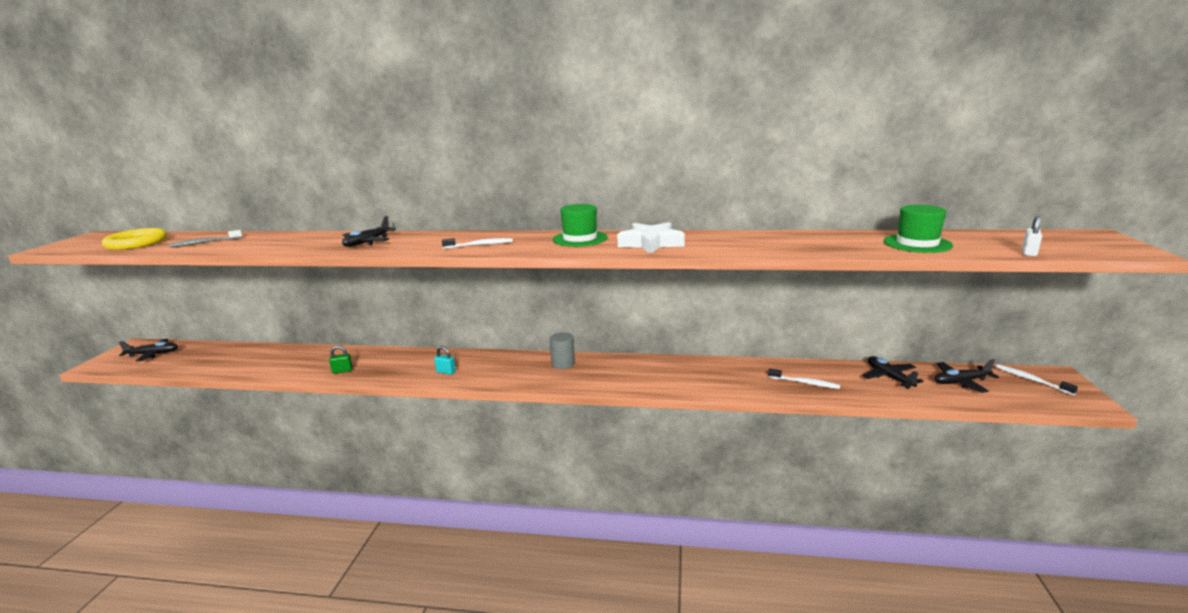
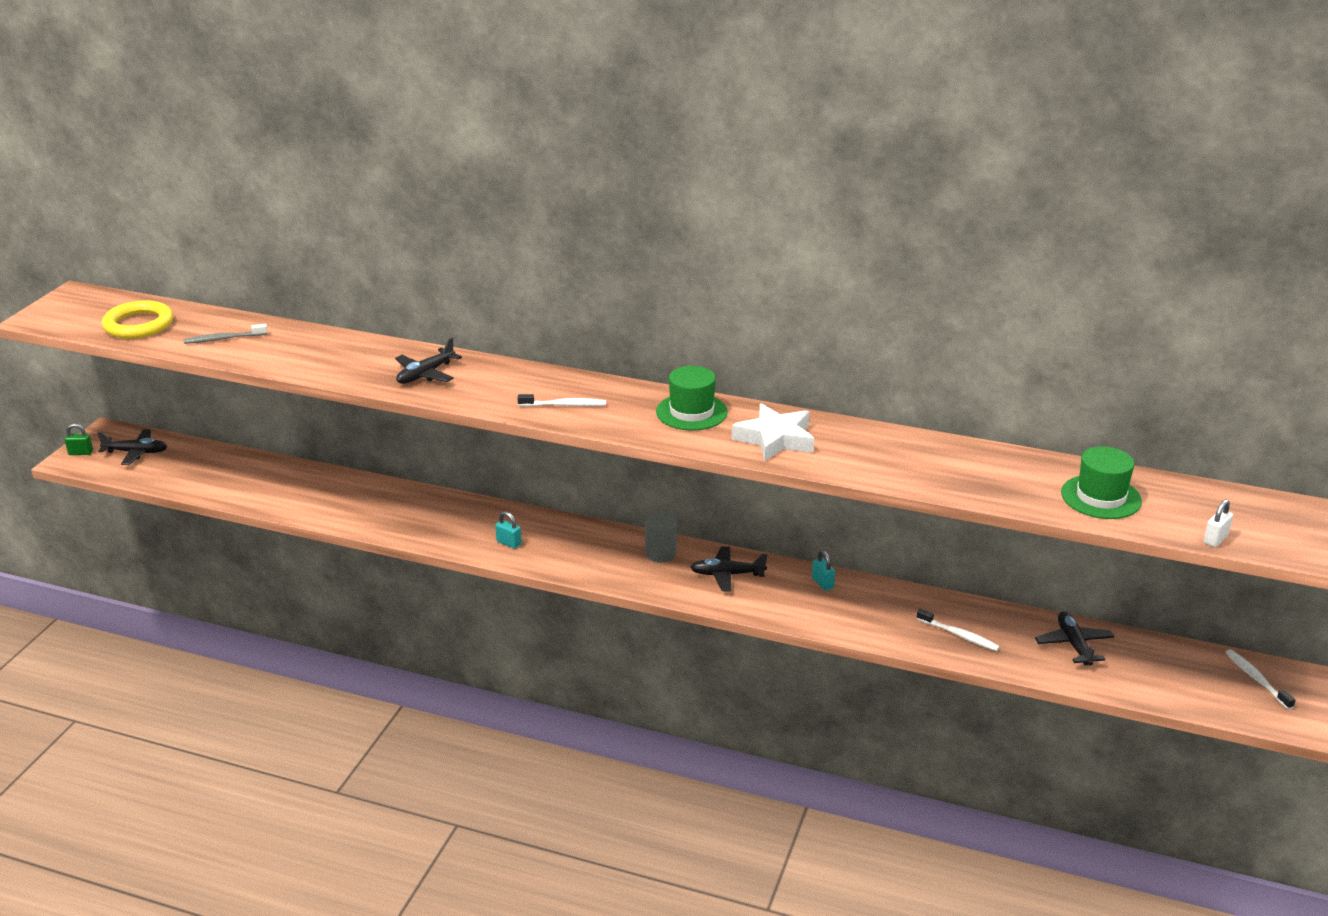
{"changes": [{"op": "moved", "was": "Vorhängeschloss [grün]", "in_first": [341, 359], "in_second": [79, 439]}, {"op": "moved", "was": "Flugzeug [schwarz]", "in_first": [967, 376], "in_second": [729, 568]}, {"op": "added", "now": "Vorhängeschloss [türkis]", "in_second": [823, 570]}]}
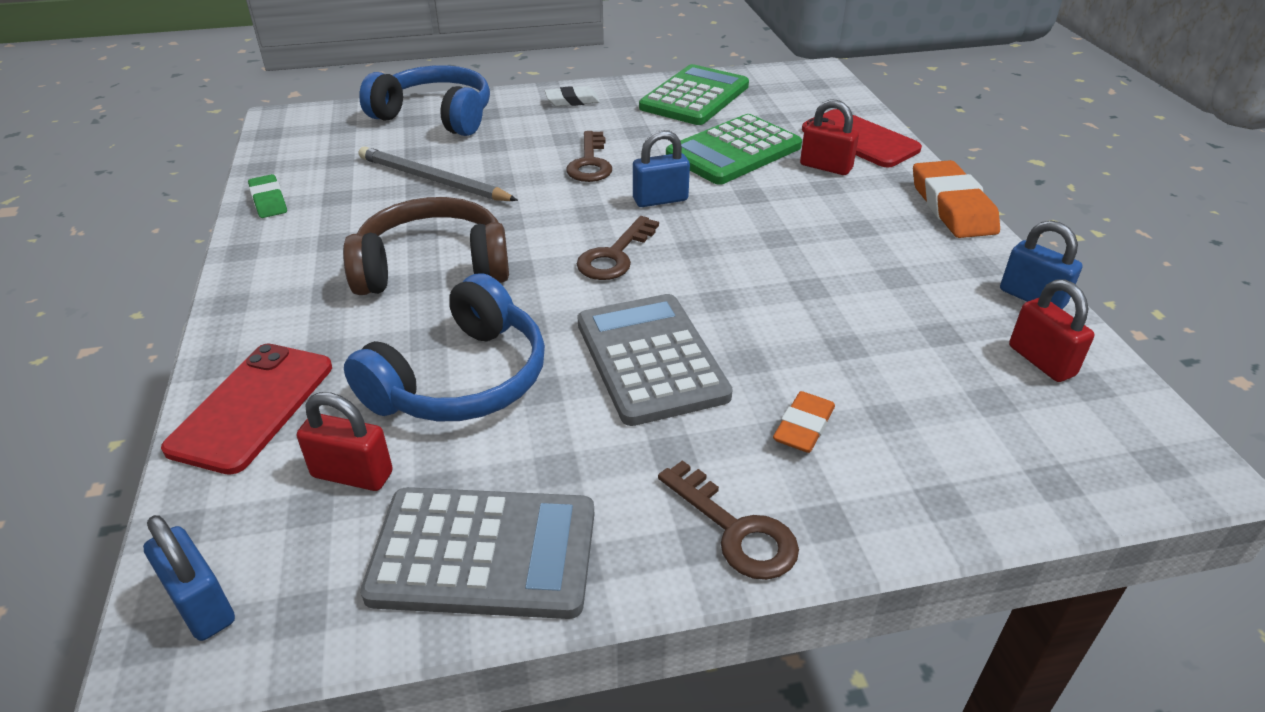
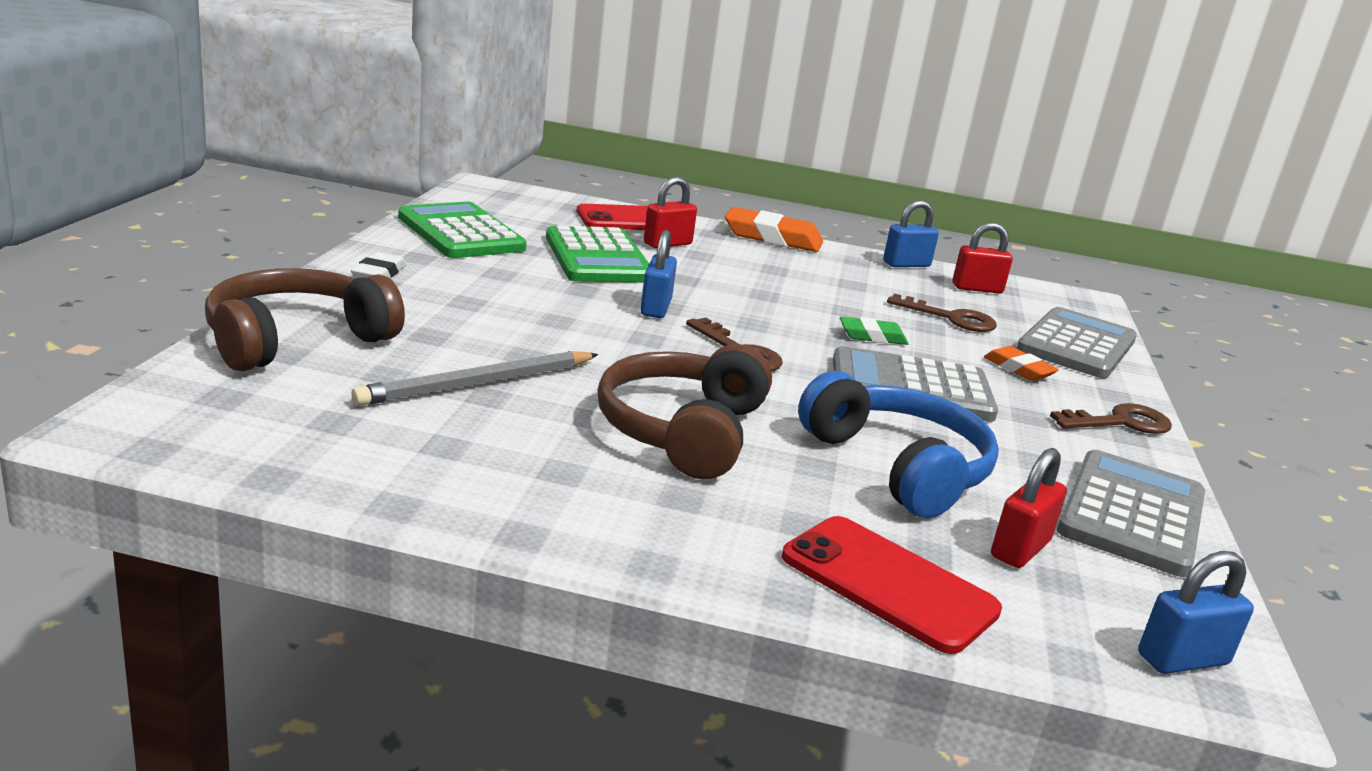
{"changes": [{"op": "recoloured", "was": "Kopfhörer [blau]", "now": "Kopfhörer [braun]", "in_first": [424, 100], "in_second": [305, 319]}, {"op": "moved", "was": "Radiergummi [grün]", "in_first": [267, 196], "in_second": [874, 331]}, {"op": "moved", "was": "Schlüssel [braun]", "in_first": [589, 156], "in_second": [942, 312]}, {"op": "added", "now": "Taschenrechner [grau]", "in_second": [1077, 342]}]}
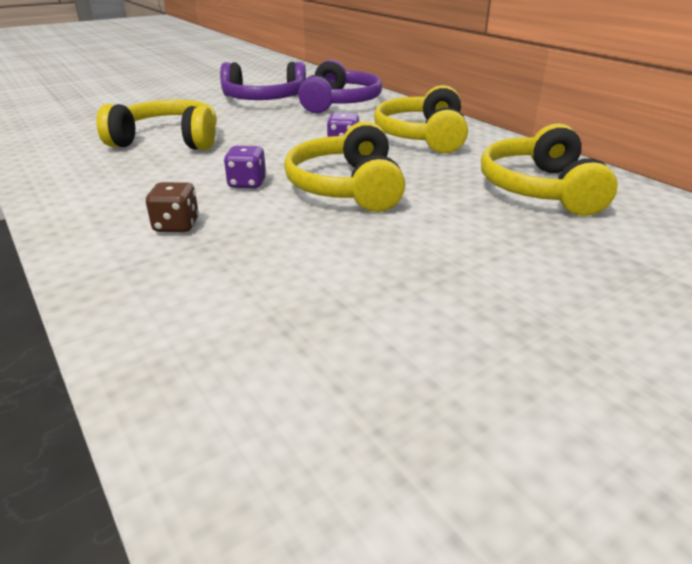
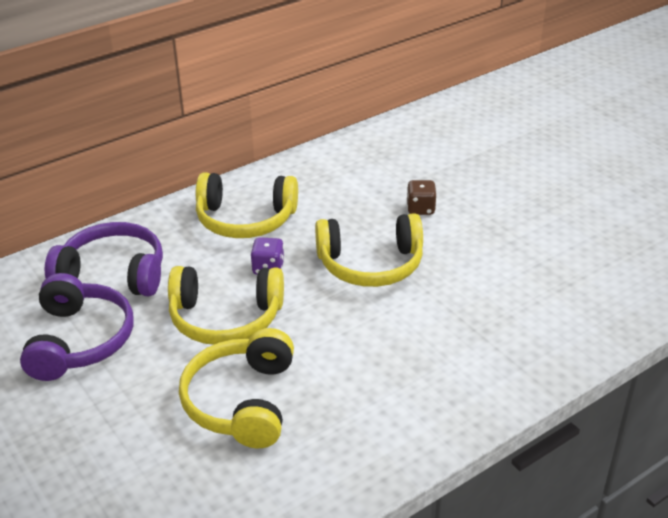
{"changes": [{"op": "moved", "was": "Kopfhörer [gelb]", "in_first": [549, 169], "in_second": [226, 305]}, {"op": "moved", "was": "Spielwürfel [braun]", "in_first": [172, 207], "in_second": [421, 197]}, {"op": "removed", "was": "Spielwürfel [lila]", "in_first": [245, 167]}]}
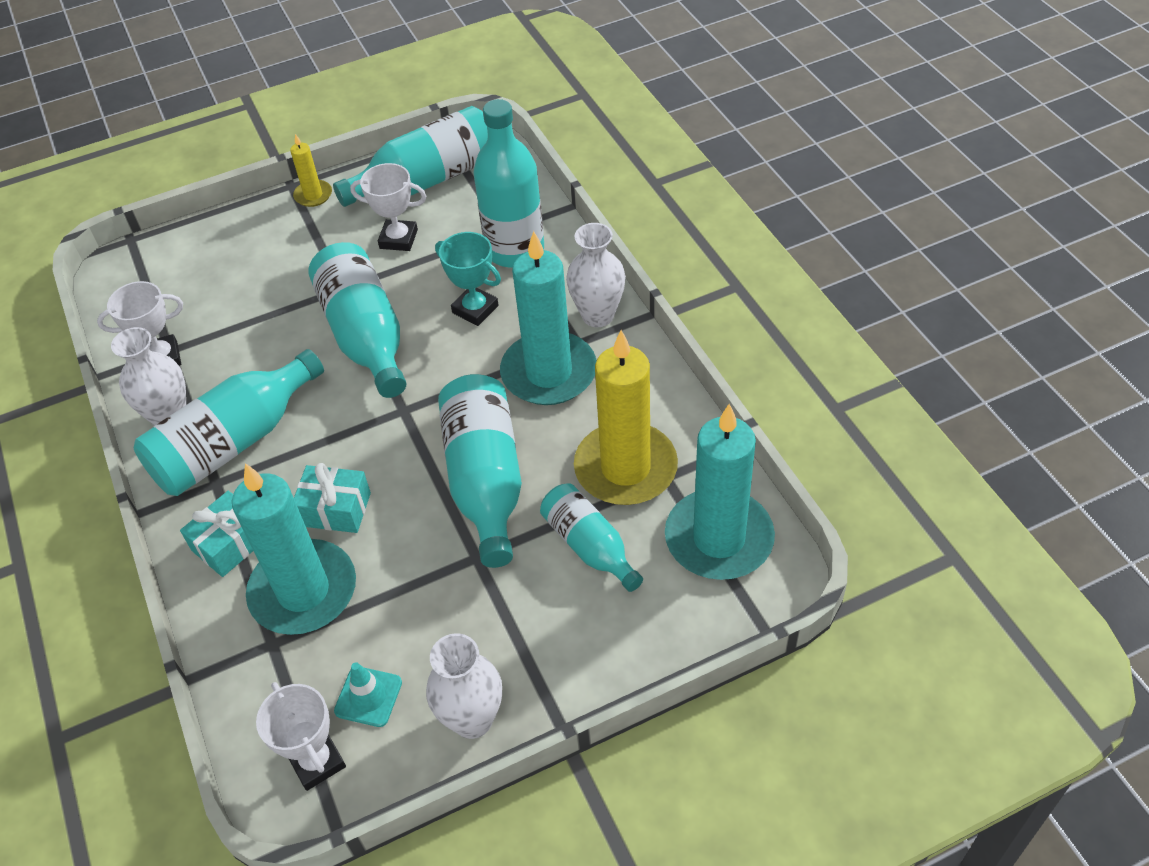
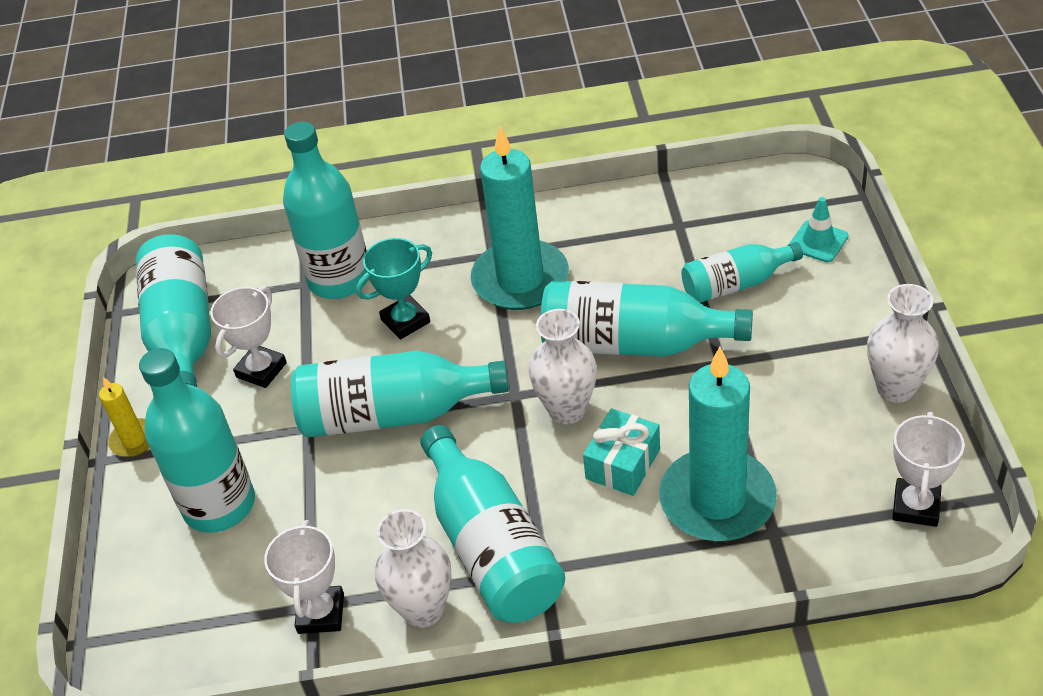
{"changes": [{"op": "added", "now": "Flasche [türkis]", "in_second": [197, 440]}, {"op": "moved", "was": "Vase [weiß]", "in_first": [596, 275], "in_second": [563, 366]}, {"op": "moved", "was": "Leitkegel [türkis]", "in_first": [368, 694], "in_second": [818, 229]}, {"op": "turned", "was": "Pokal [weiß]", "in_first": [301, 736], "in_second": [928, 469], "clockwise": -60}, {"op": "removed", "was": "Geschenk [türkis]", "in_first": [216, 534]}, {"op": "removed", "was": "Kerze [gelb]", "in_first": [626, 417]}, {"op": "removed", "was": "Kerze [türkis]", "in_first": [720, 492]}]}
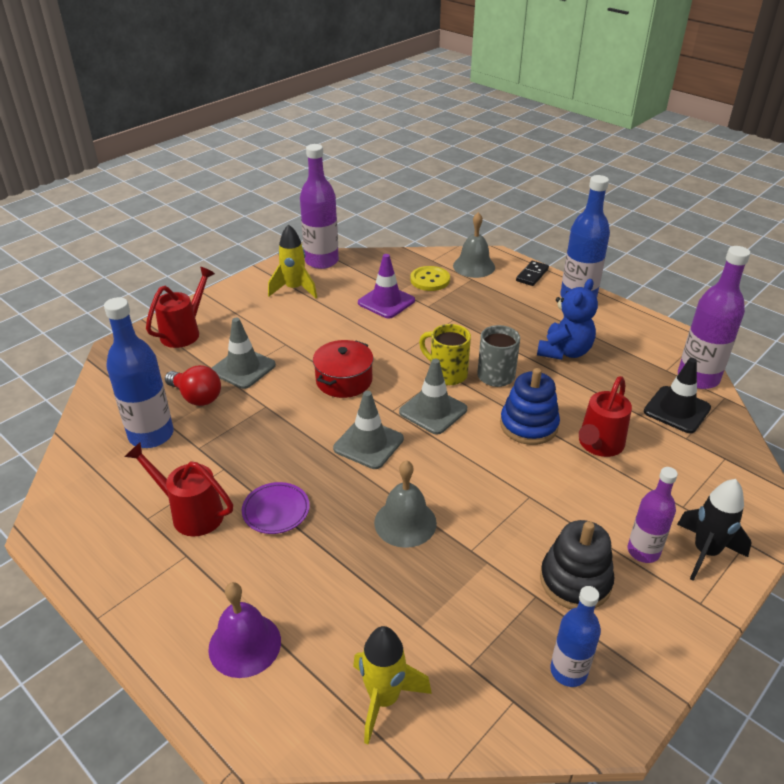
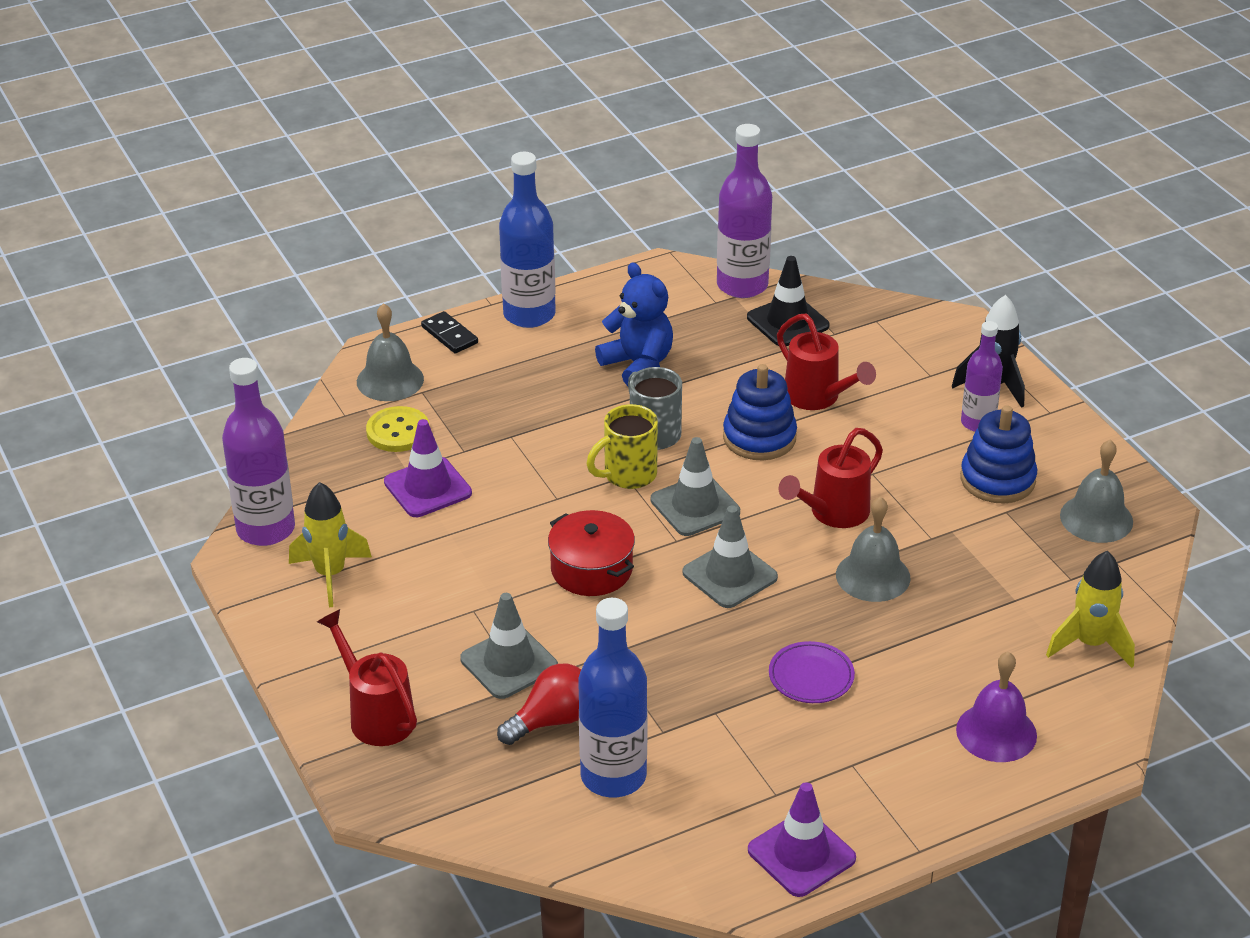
{"changes": [{"op": "added", "now": "Leitkegel [lila]", "in_second": [802, 839]}, {"op": "moved", "was": "Gießkanne [rot]", "in_first": [179, 489], "in_second": [831, 478]}, {"op": "recoloured", "was": "Stapelspielzeug [schwarz]", "now": "Stapelspielzeug [blau]", "in_first": [577, 564], "in_second": [998, 454]}, {"op": "replaced", "was": "Flasche [blau]", "now": "Glocke [grau]", "in_first": [575, 636], "in_second": [1096, 491]}]}
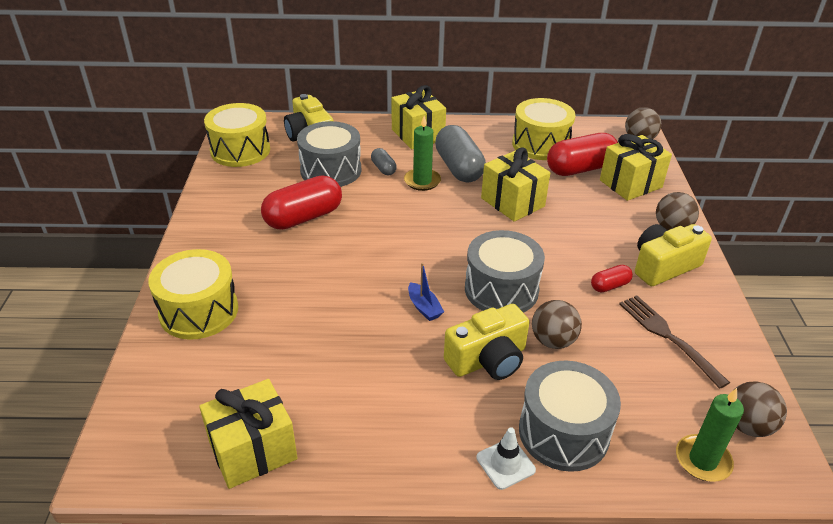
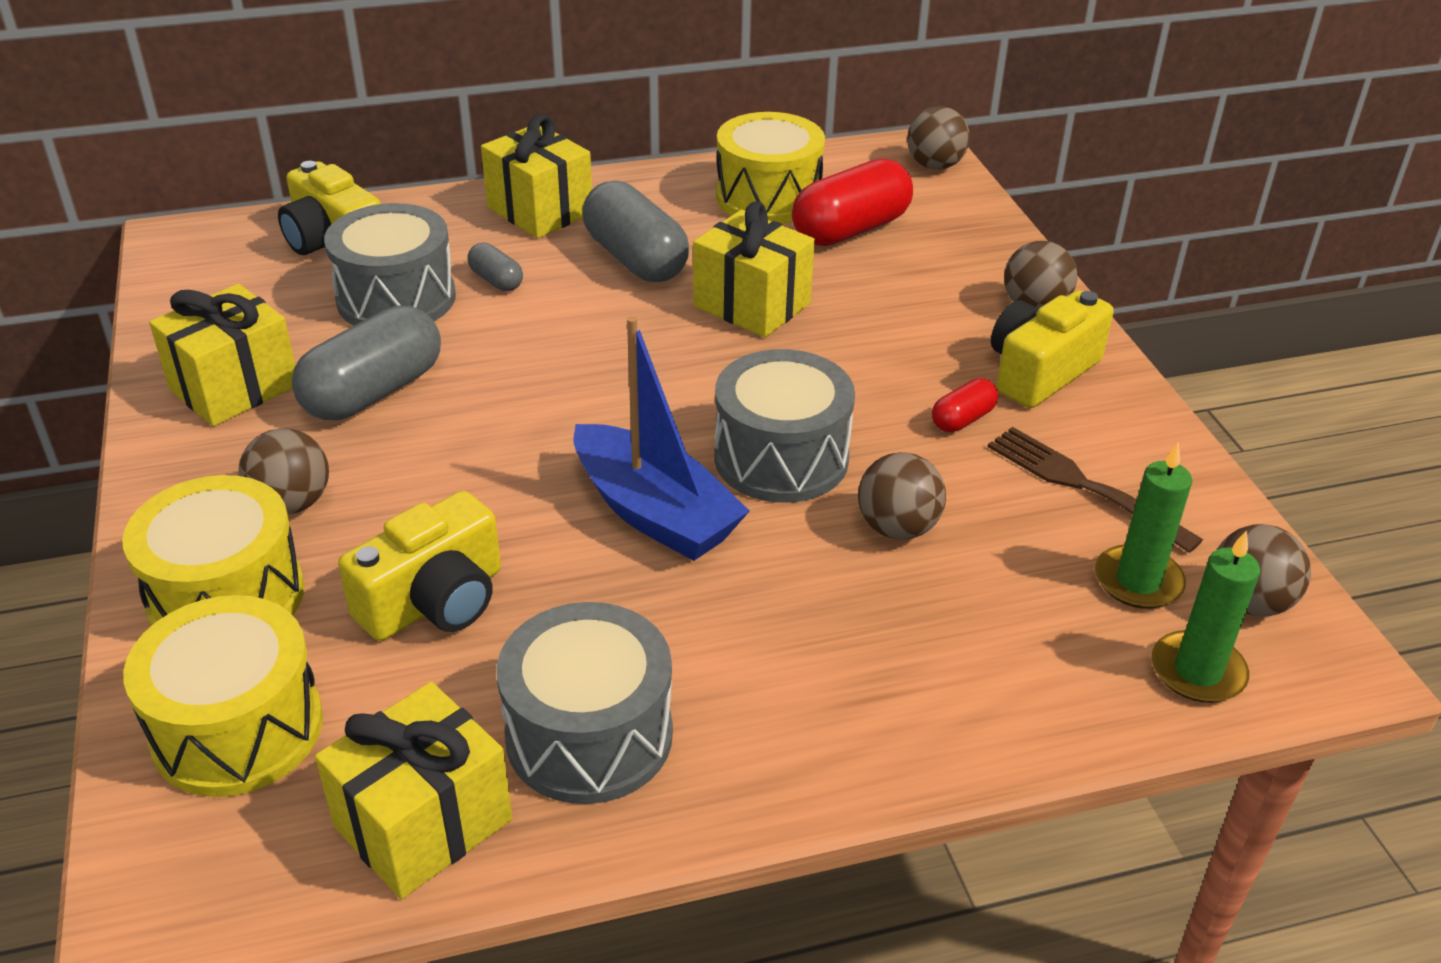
{"changes": [{"op": "moved", "was": "Trommel [gelb]", "in_first": [237, 135], "in_second": [223, 696]}, {"op": "moved", "was": "Geschenk [gelb]", "in_first": [636, 167], "in_second": [222, 355]}, {"op": "added", "now": "Ball [braun]", "in_second": [284, 471]}, {"op": "recoloured", "was": "Kapsel [rot]", "now": "Kapsel [grau]", "in_first": [301, 202], "in_second": [366, 362]}, {"op": "moved", "was": "Kamera [gelb]", "in_first": [487, 342], "in_second": [419, 566]}, {"op": "moved", "was": "Trommel [grau]", "in_first": [570, 416], "in_second": [585, 703]}, {"op": "resized", "was": "Boot [blau]", "in_first": [426, 291], "in_second": [661, 438], "ratio": 2.19}, {"op": "moved", "was": "Kerze [grün]", "in_first": [422, 153], "in_second": [1143, 526]}, {"op": "removed", "was": "Leitkegel [weiß]", "in_first": [506, 458]}]}
